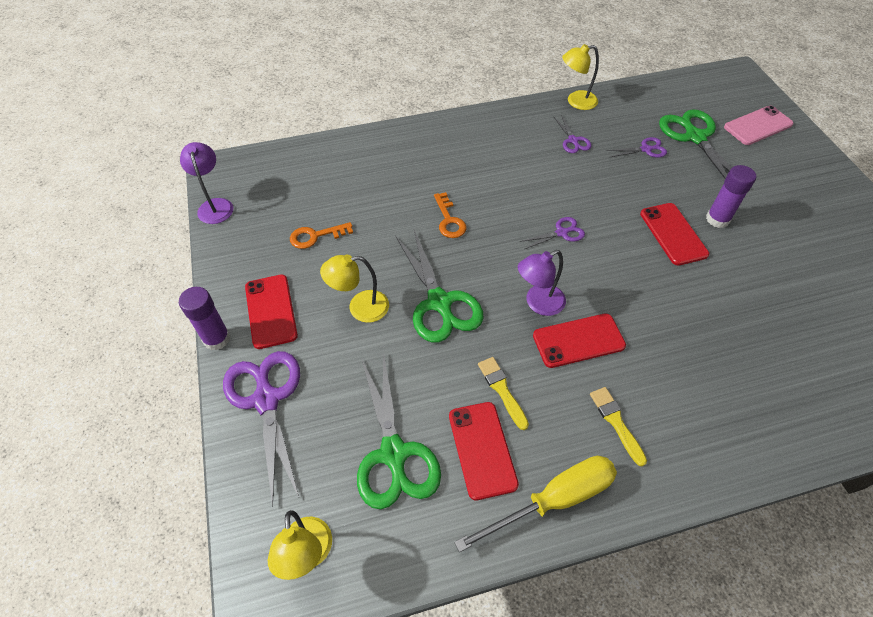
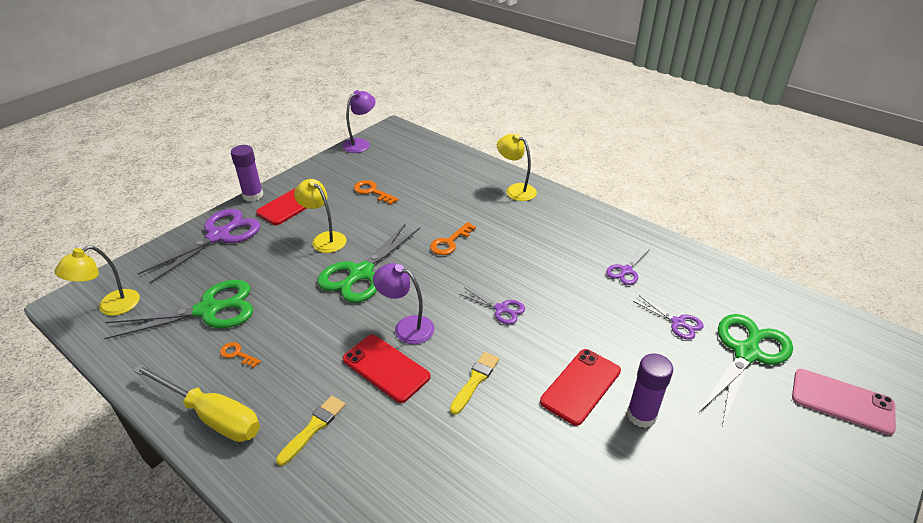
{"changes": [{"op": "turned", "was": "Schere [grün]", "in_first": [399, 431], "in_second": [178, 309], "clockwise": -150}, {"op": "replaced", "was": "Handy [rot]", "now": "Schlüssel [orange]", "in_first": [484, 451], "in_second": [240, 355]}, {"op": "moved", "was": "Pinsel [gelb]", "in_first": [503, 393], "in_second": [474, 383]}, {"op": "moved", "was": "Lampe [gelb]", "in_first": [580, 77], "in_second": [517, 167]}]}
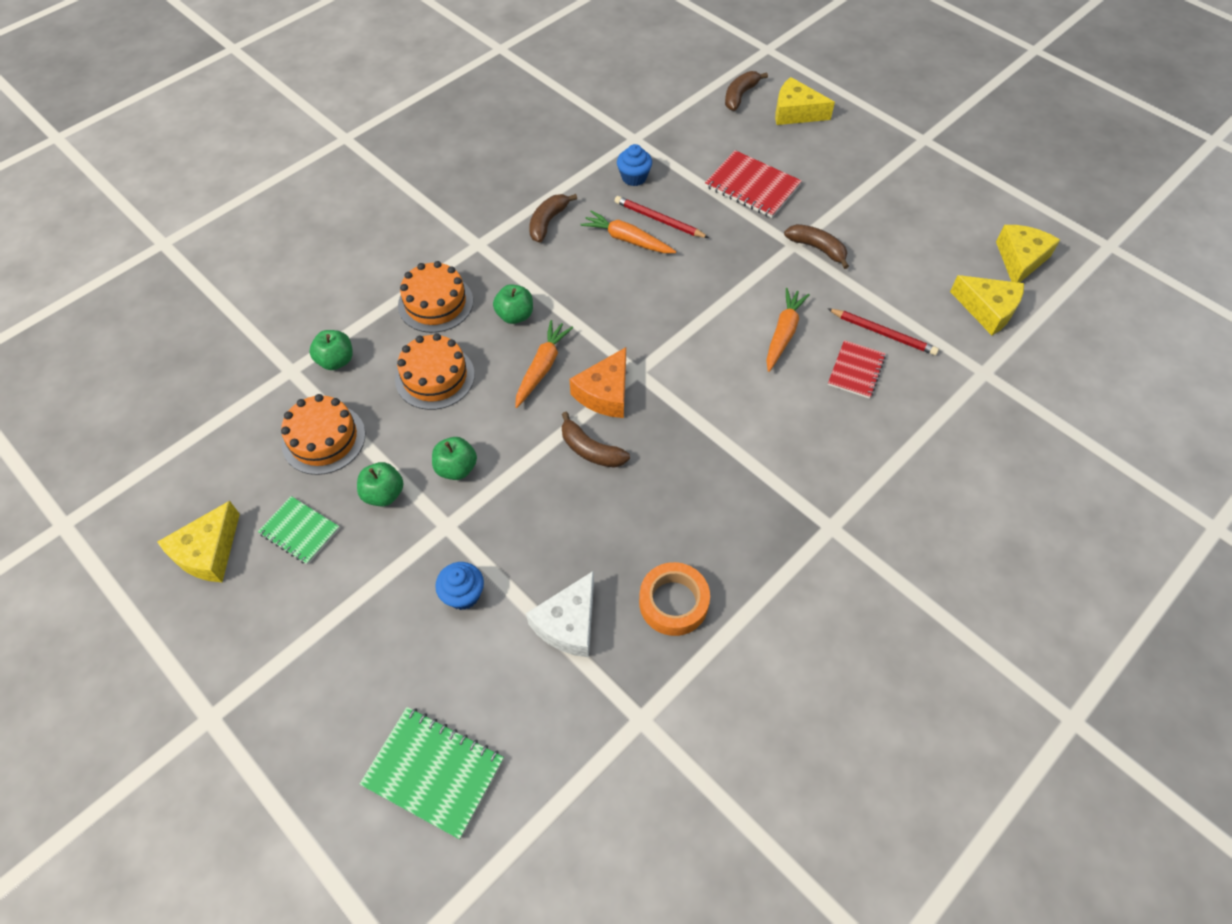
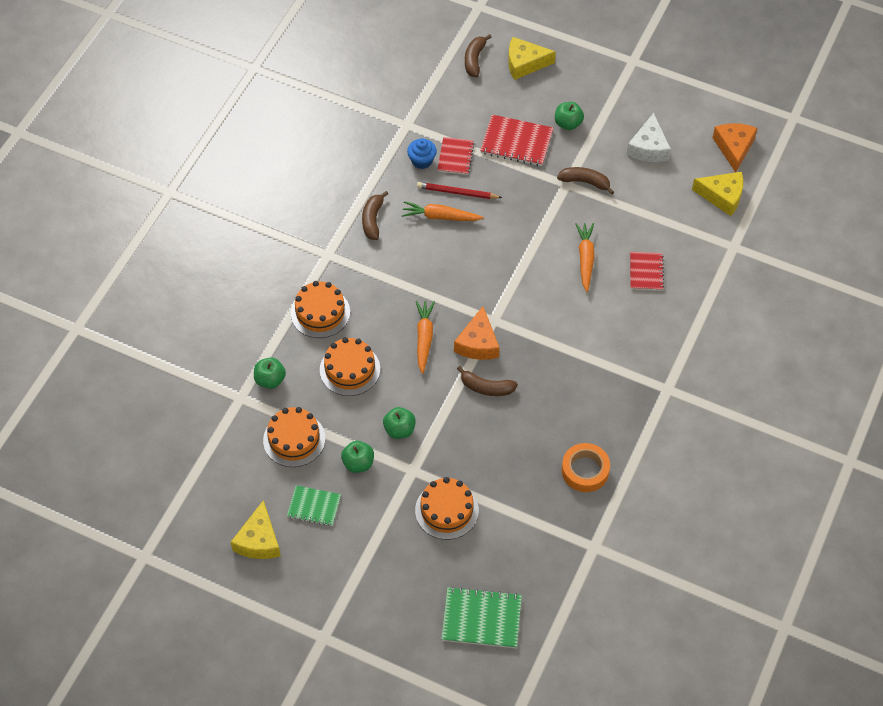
{"changes": [{"op": "replaced", "was": "Muffin [blau]", "now": "Kuchen [orange]", "in_first": [459, 586], "in_second": [447, 508]}, {"op": "added", "now": "Notizbuch [rot]", "in_second": [455, 156]}, {"op": "moved", "was": "Apfel [grün]", "in_first": [513, 304], "in_second": [569, 116]}, {"op": "moved", "was": "Käse [weiß]", "in_first": [560, 614], "in_second": [649, 137]}, {"op": "recoloured", "was": "Käse [gelb]", "now": "Käse [orange]", "in_first": [1028, 254], "in_second": [735, 148]}, {"op": "removed", "was": "Bleistift [rot]", "in_first": [883, 331]}]}
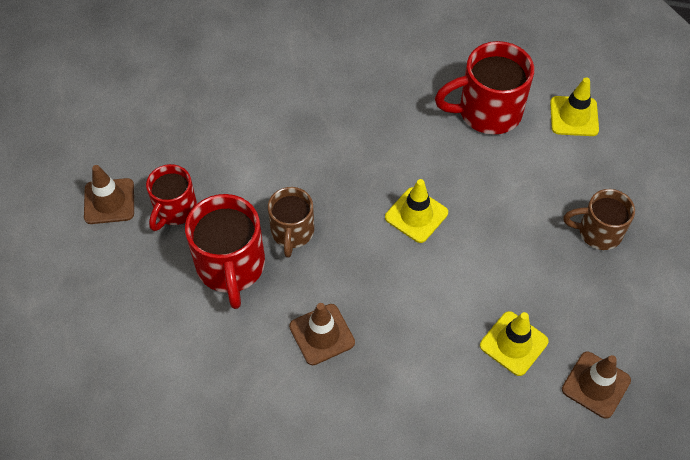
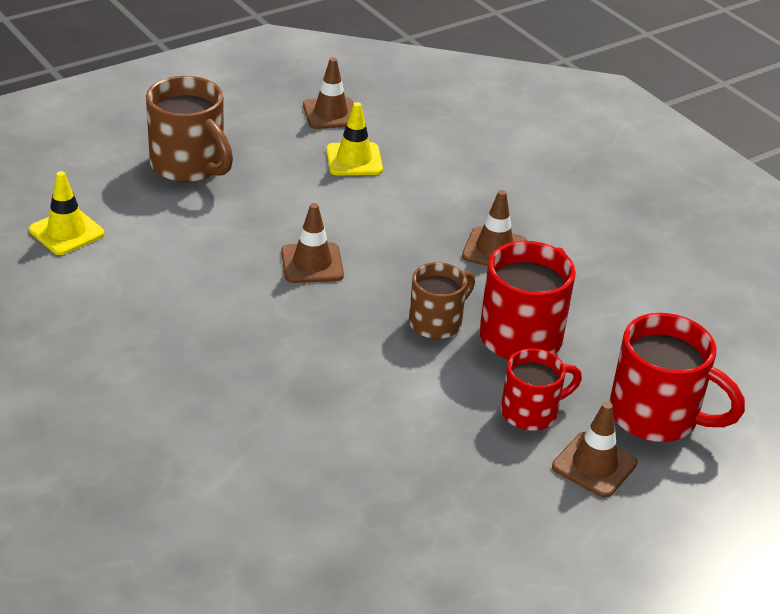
{"changes": [{"op": "resized", "was": "Tasse [braun]", "in_first": [599, 219], "in_second": [189, 129], "ratio": 1.57}, {"op": "recoloured", "was": "Leitkegel [gelb]", "now": "Leitkegel [braun]", "in_first": [416, 211], "in_second": [312, 243]}, {"op": "moved", "was": "Tasse [rot]", "in_first": [484, 88], "in_second": [677, 377]}]}
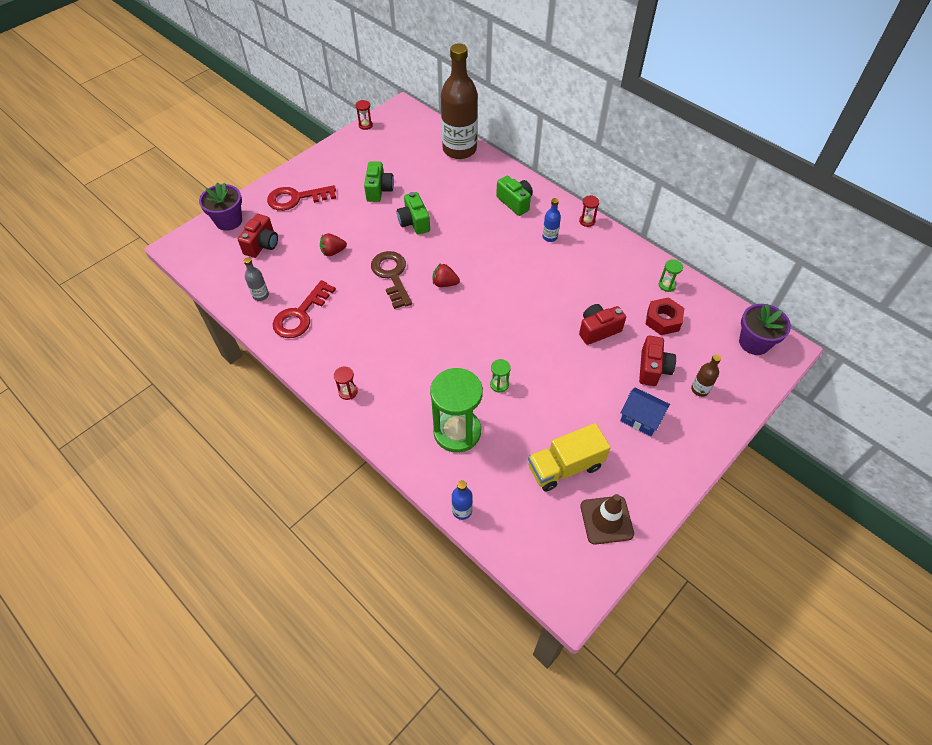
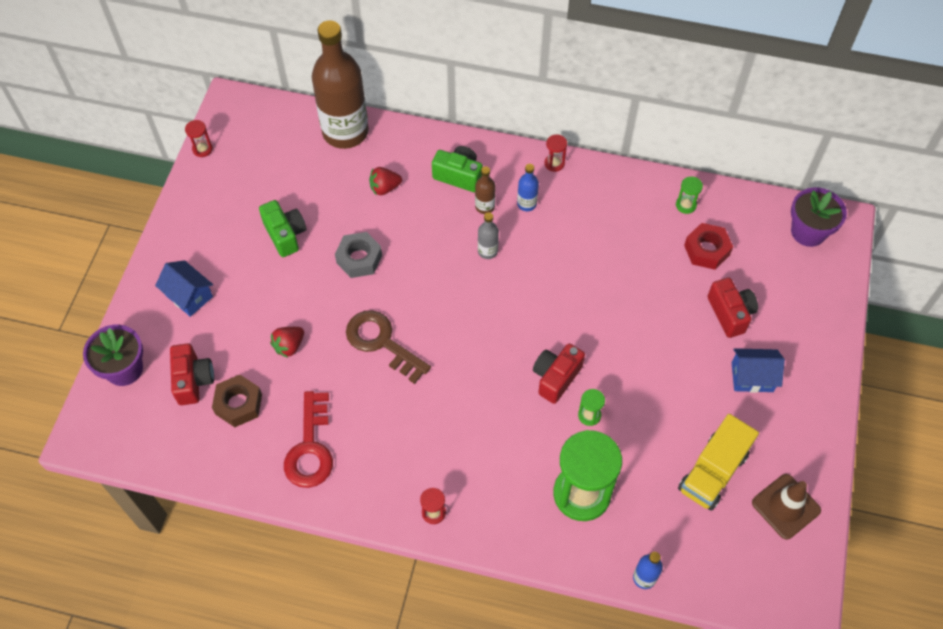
{"changes": [{"op": "replaced", "was": "Schlüssel [rot]", "now": "Haus [blau]", "in_first": [301, 198], "in_second": [184, 288]}, {"op": "added", "now": "Sechskantmutter [braun]", "in_second": [237, 401]}, {"op": "replaced", "was": "Kamera [grün]", "now": "Sechskantmutter [grau]", "in_first": [413, 213], "in_second": [358, 255]}, {"op": "moved", "was": "Erdbeere [rot]", "in_first": [446, 275], "in_second": [385, 181]}, {"op": "moved", "was": "Flasche [braun]", "in_first": [706, 375], "in_second": [485, 190]}, {"op": "moved", "was": "Flasche [grau]", "in_first": [256, 279], "in_second": [488, 235]}, {"op": "moved", "was": "Kamera [rot]", "in_first": [602, 324], "in_second": [559, 373]}]}
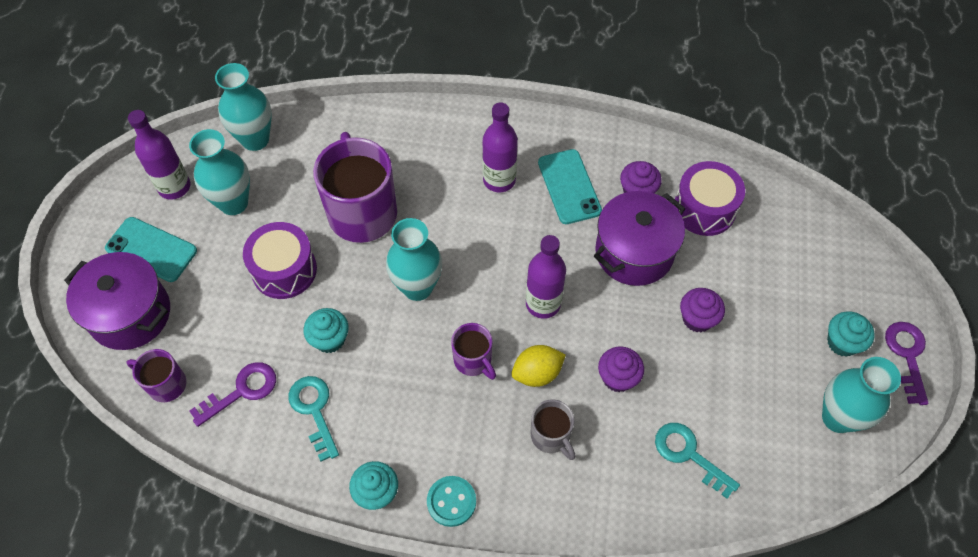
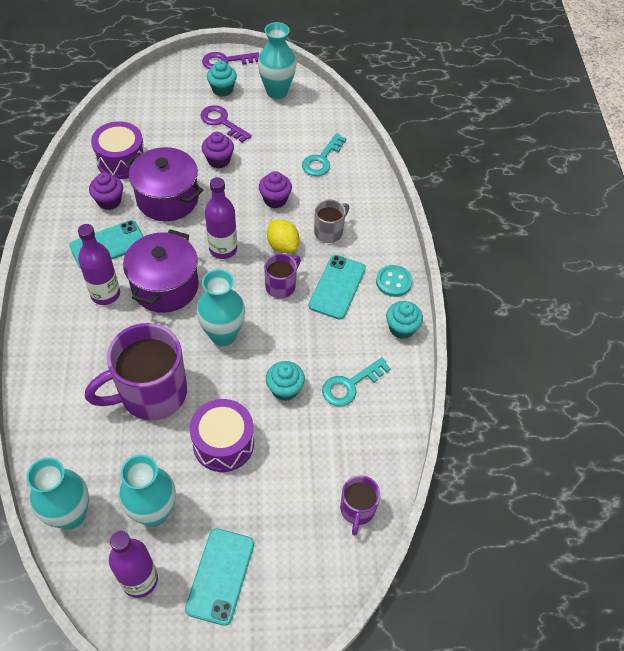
{"changes": [{"op": "moved", "was": "Kochtopf [lila]", "in_first": [117, 301], "in_second": [161, 271]}, {"op": "moved", "was": "Schlüssel [lila]", "in_first": [232, 394], "in_second": [226, 124]}, {"op": "added", "now": "Handy [türkis]", "in_second": [337, 287]}]}
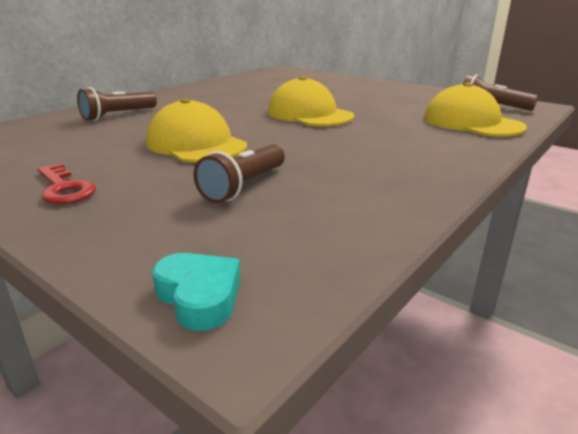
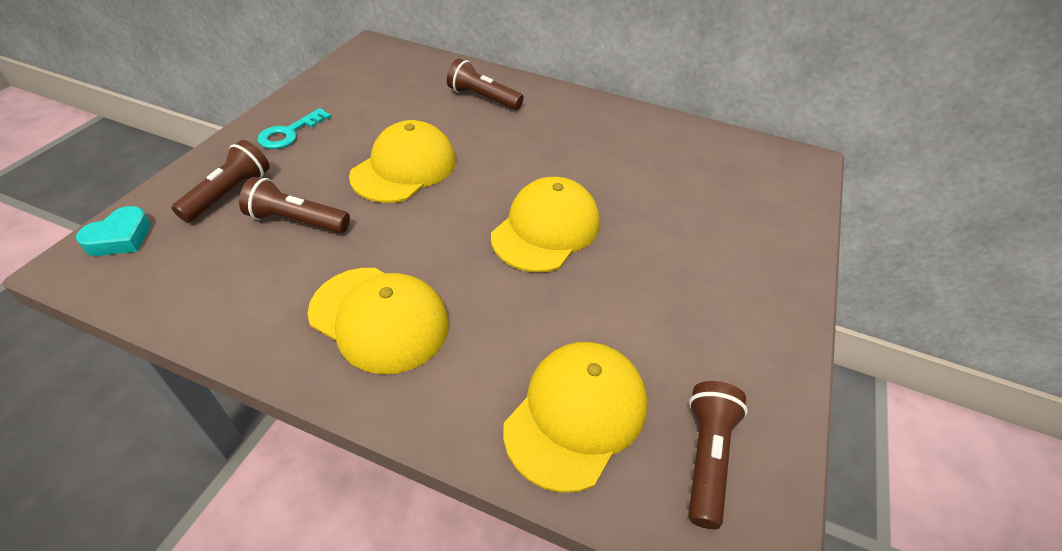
{"changes": [{"op": "added", "now": "Taschenlampe [braun]", "in_second": [221, 181]}, {"op": "recoloured", "was": "Schlüssel [rot]", "now": "Schlüssel [türkis]", "in_first": [67, 183], "in_second": [294, 128]}, {"op": "added", "now": "Kappe [gelb]", "in_second": [378, 321]}]}
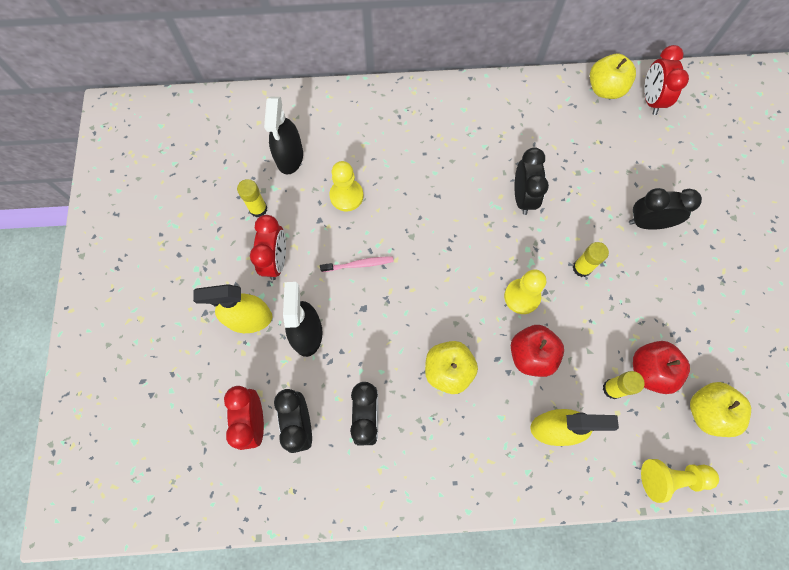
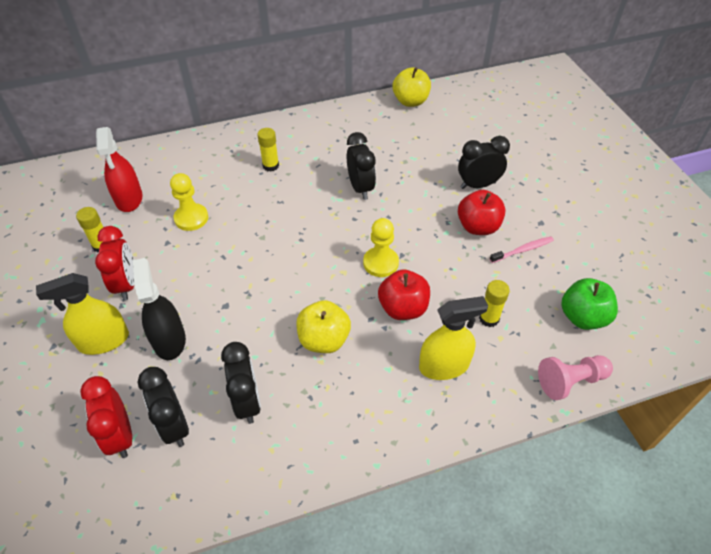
{"changes": [{"op": "recoloured", "was": "Sprühflasche [schwarz]", "now": "Sprühflasche [rot]", "in_first": [283, 135], "in_second": [119, 169]}, {"op": "moved", "was": "Klebestift [gelb]", "in_first": [591, 259], "in_second": [268, 150]}, {"op": "moved", "was": "Apfel [rot]", "in_first": [661, 367], "in_second": [482, 212]}, {"op": "moved", "was": "Zahnbürste [rosa]", "in_first": [357, 264], "in_second": [522, 249]}, {"op": "recoloured", "was": "Bauer [gelb]", "now": "Bauer [rosa]", "in_first": [680, 481], "in_second": [575, 377]}, {"op": "recoloured", "was": "Apfel [gelb]", "now": "Apfel [grün]", "in_first": [720, 409], "in_second": [589, 304]}, {"op": "removed", "was": "Wecker [rot]", "in_first": [666, 80]}]}
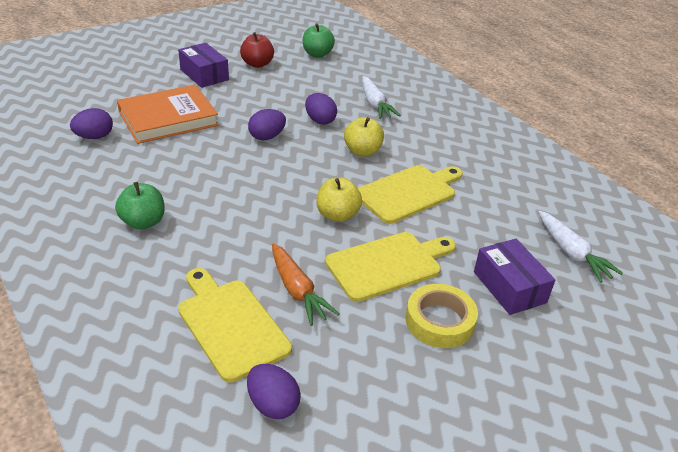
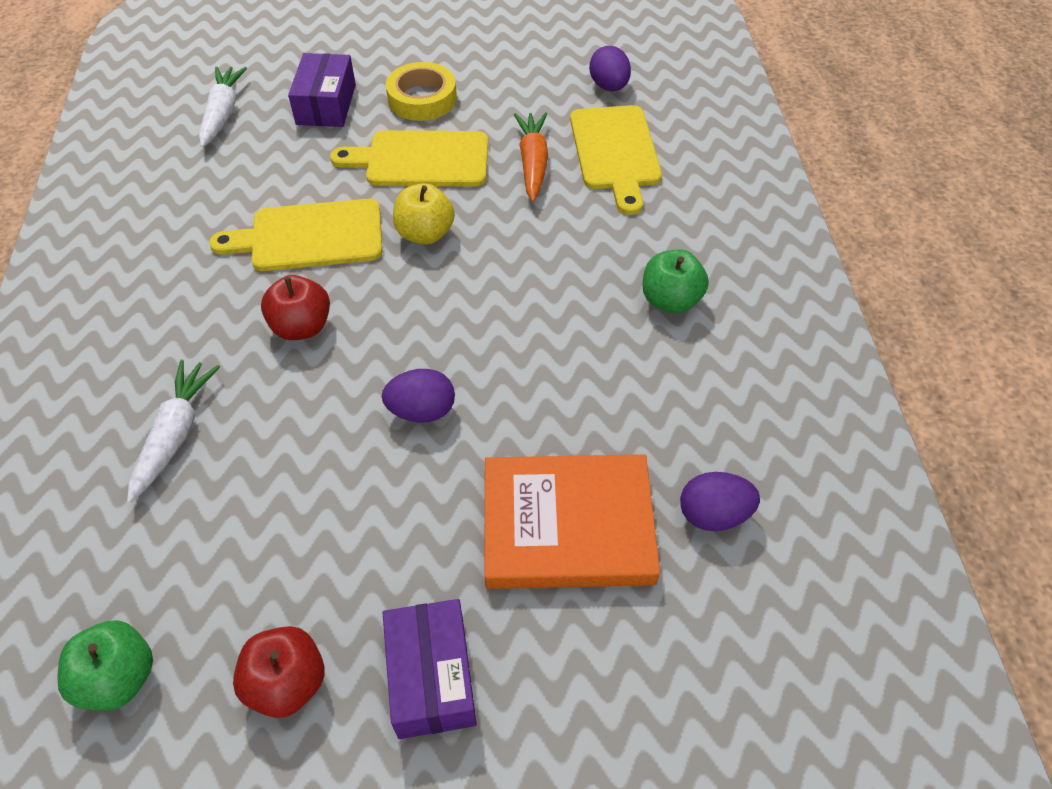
{"changes": [{"op": "recoloured", "was": "Apfel [gelb]", "now": "Apfel [rot]", "in_first": [364, 137], "in_second": [295, 307]}, {"op": "removed", "was": "Ei [lila]", "in_first": [321, 109]}]}
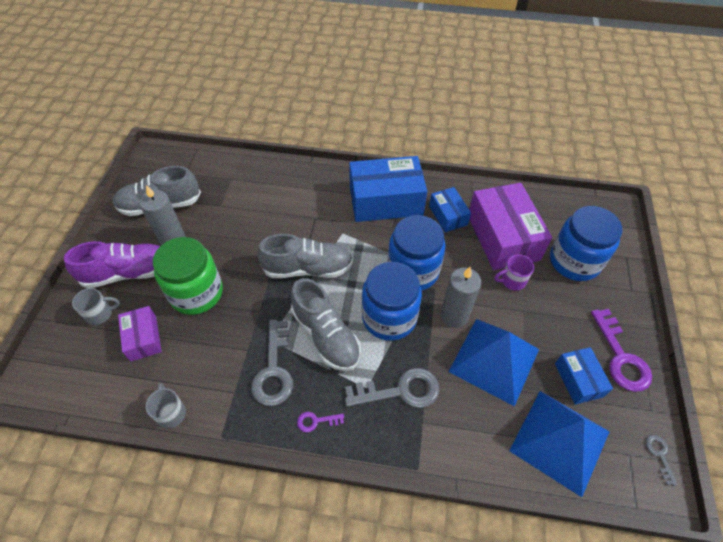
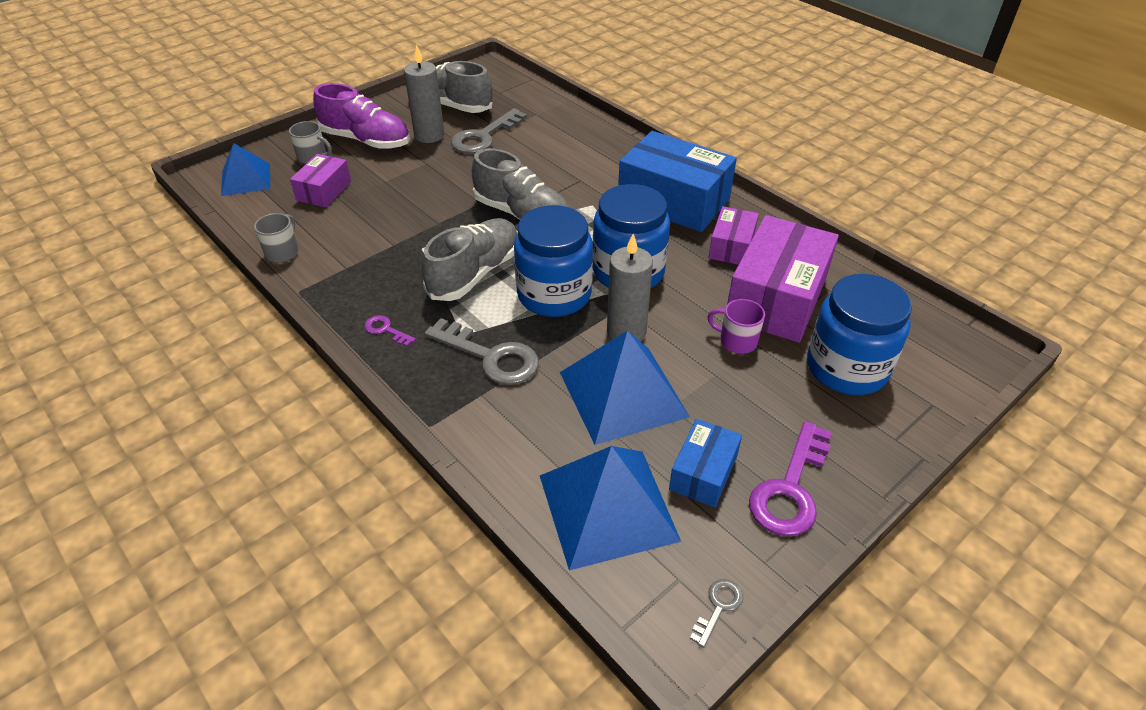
{"changes": [{"op": "added", "now": "Pyramide [blau]", "in_second": [245, 169]}, {"op": "turned", "was": "Schuh [grau]", "in_first": [326, 324], "in_second": [470, 259], "clockwise": -150}, {"op": "moved", "was": "Schlüssel [grau]", "in_first": [272, 363], "in_second": [489, 131]}, {"op": "recoloured", "was": "Schachtel [blau]", "now": "Schachtel [lila]", "in_first": [450, 209], "in_second": [733, 235]}, {"op": "removed", "was": "Einmachglas [grün]", "in_first": [188, 276]}]}
